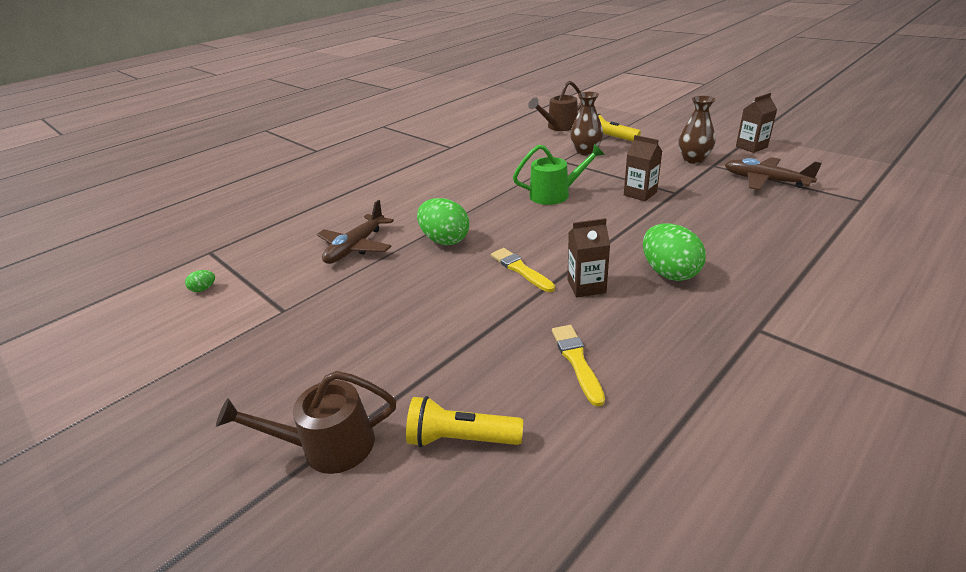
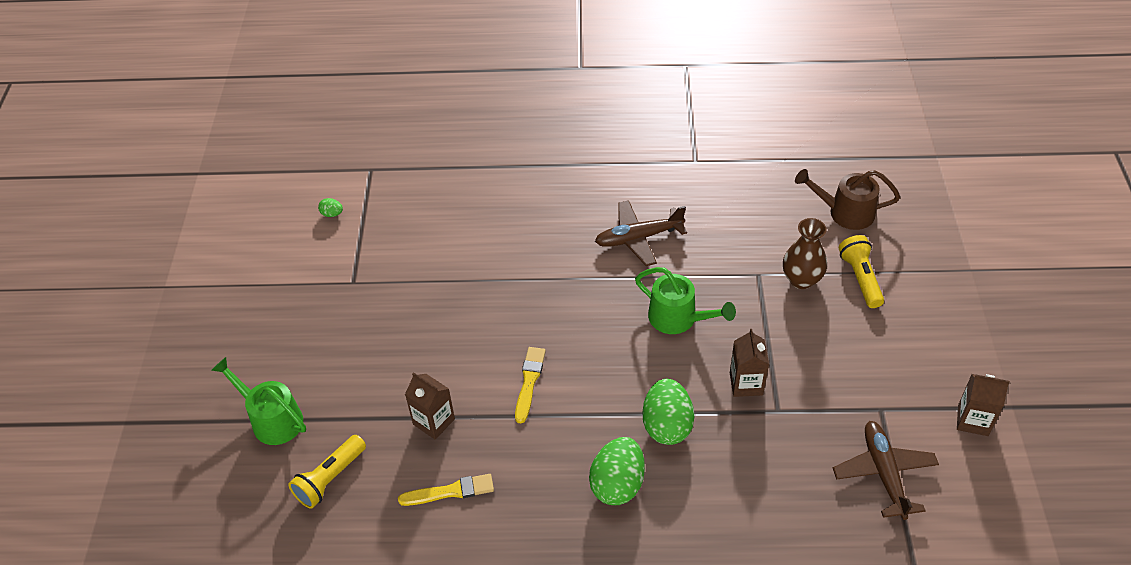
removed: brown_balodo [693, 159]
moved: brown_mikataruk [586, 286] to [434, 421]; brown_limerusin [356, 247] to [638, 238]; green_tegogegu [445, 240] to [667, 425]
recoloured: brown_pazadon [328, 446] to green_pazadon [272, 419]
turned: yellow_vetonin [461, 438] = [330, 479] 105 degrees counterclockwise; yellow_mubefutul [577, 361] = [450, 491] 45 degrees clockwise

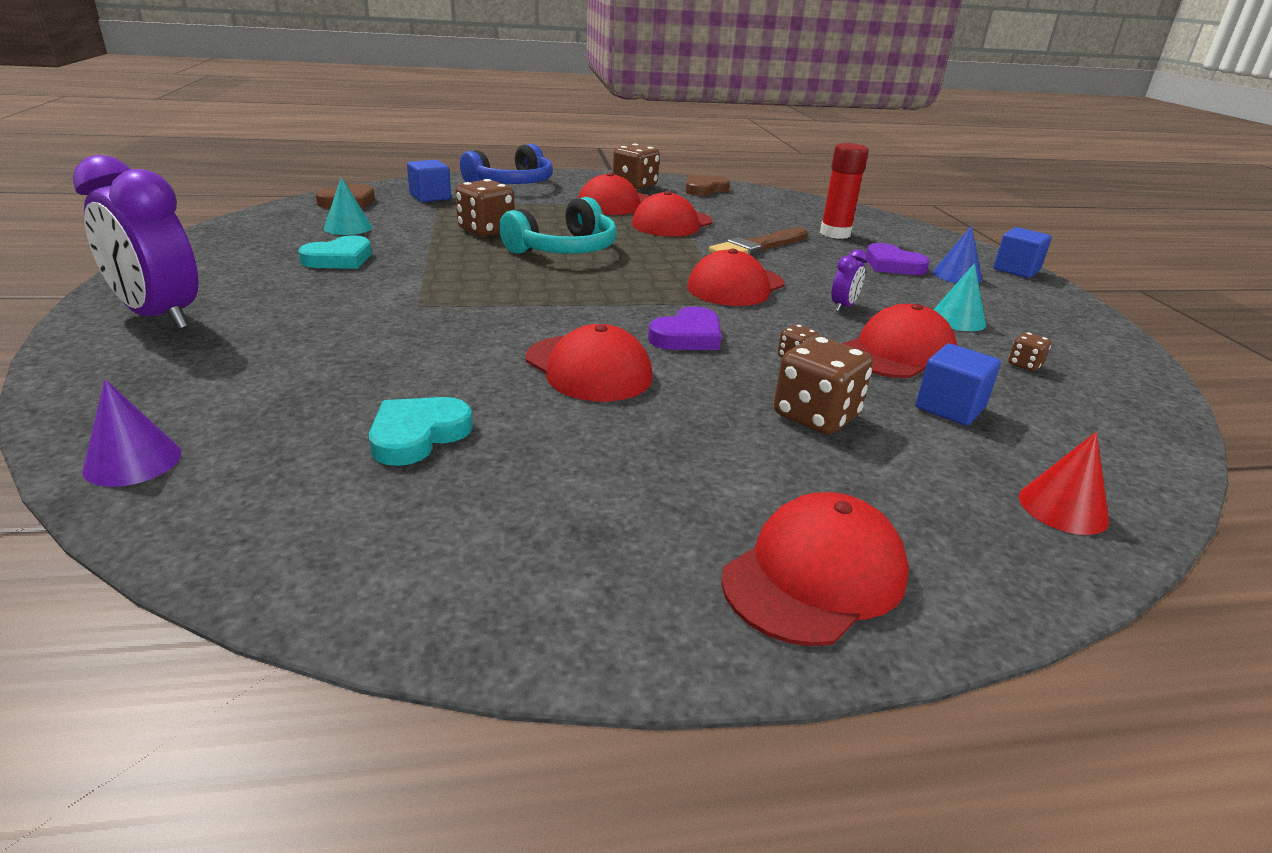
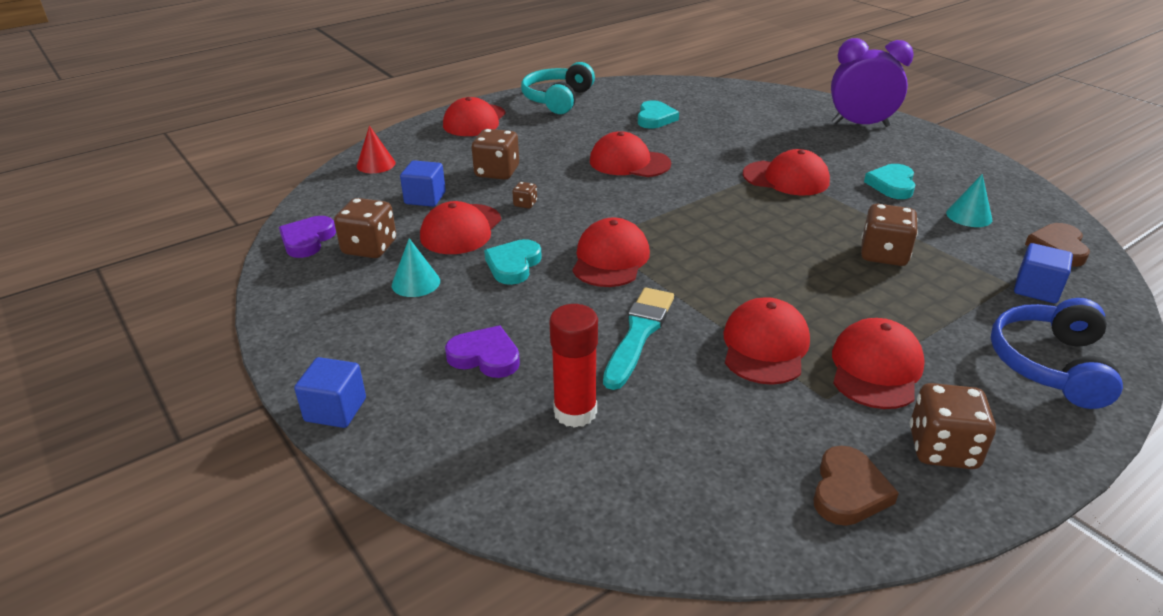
removed: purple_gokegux [133, 461]; blue_gokegux [957, 275]
added: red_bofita [786, 178]
moved: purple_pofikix [687, 336] to [307, 240]; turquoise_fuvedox [564, 249] to [557, 99]
replaced: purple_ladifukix [843, 307] to turquoise_pofikix [513, 265]
recoloured: brown_mubefutul [758, 247] to turquoise_mubefutul [638, 334]
resized: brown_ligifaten [1024, 365] = [369, 248] x2.07

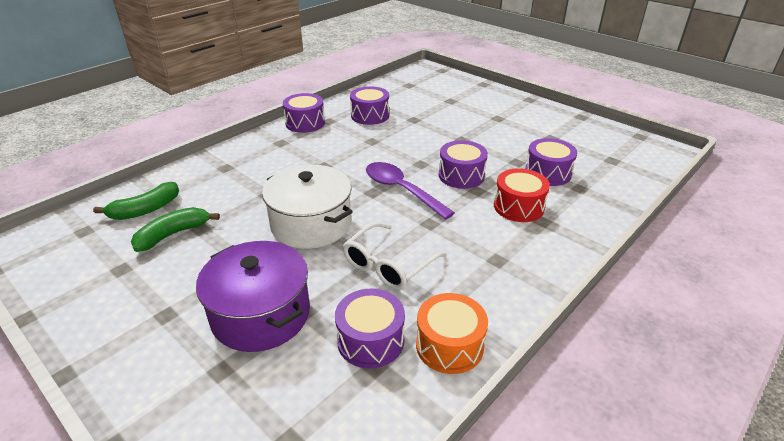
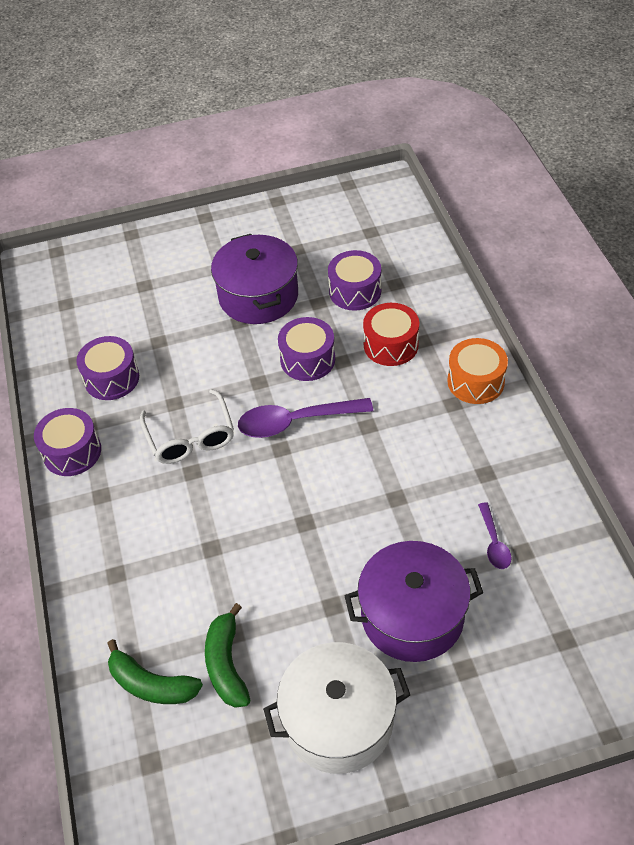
added: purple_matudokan [258, 296]
moved: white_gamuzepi [388, 265] to [190, 437]; white_matudokan [311, 224] to [338, 720]; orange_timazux [449, 345] to [475, 381]
replaced: purple_timazux [370, 340] to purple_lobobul [494, 542]
turned: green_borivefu [145, 210] = [151, 684] 120 degrees clockwise

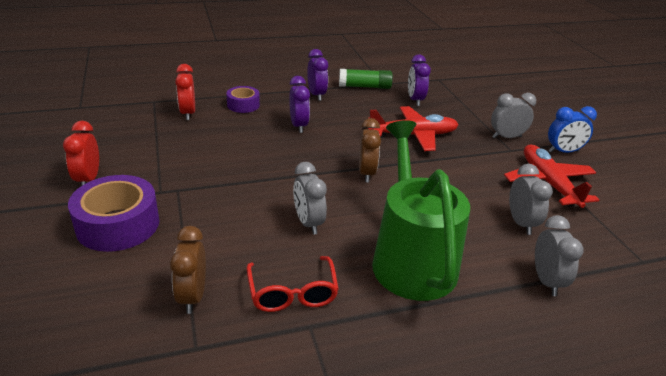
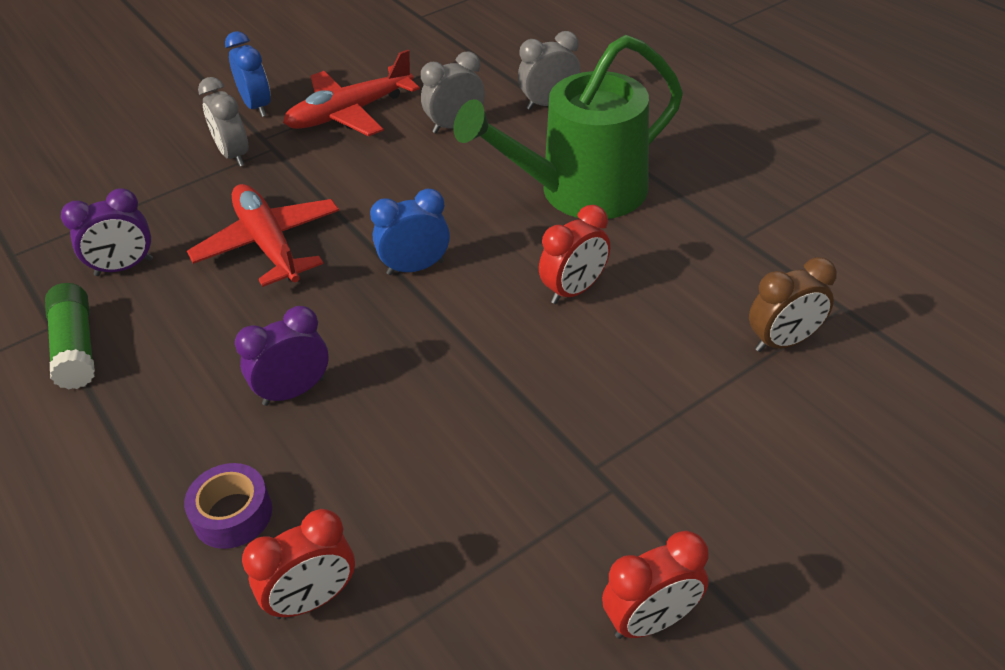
removed: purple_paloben [118, 224]; red_gamuzepi [292, 293]; purple_ladifukix [316, 95]
recoloured: brown_ladifukix [366, 173] to blue_ladifukix [415, 267]; grey_ladifukix [308, 223] to red_ladifukix [574, 290]

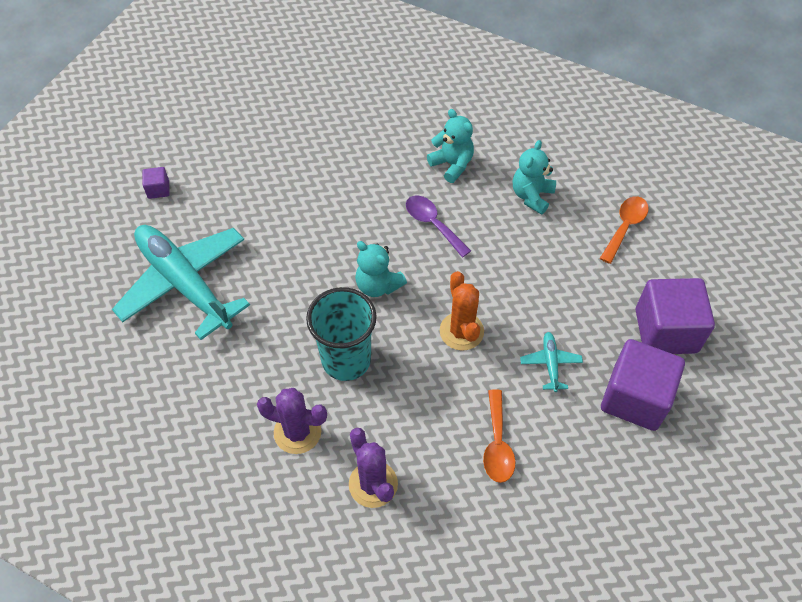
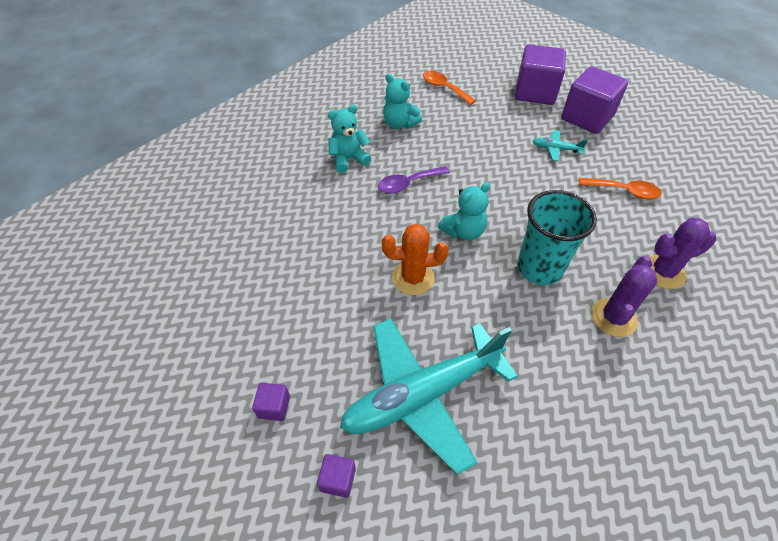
added: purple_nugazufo [338, 479]
moved: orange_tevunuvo [461, 331] to [413, 278]

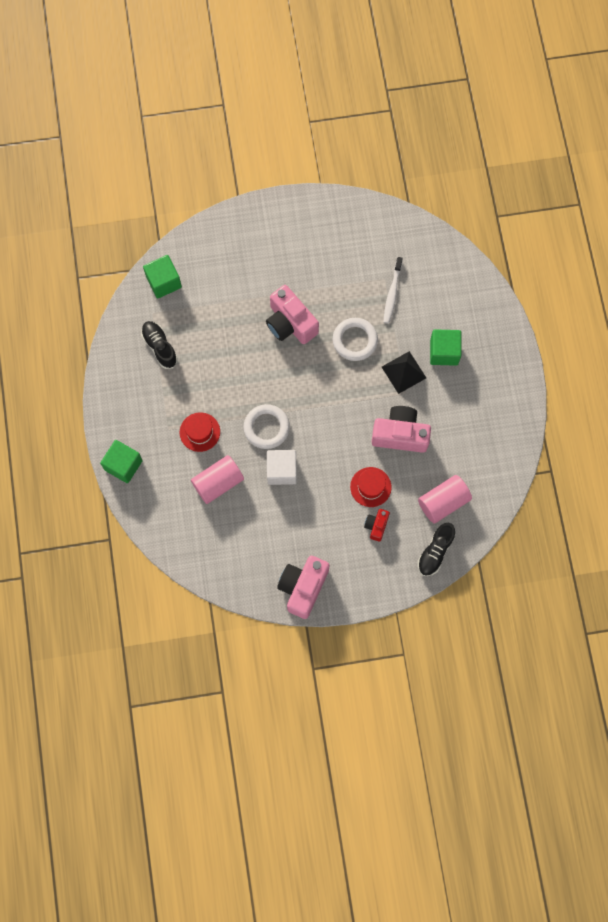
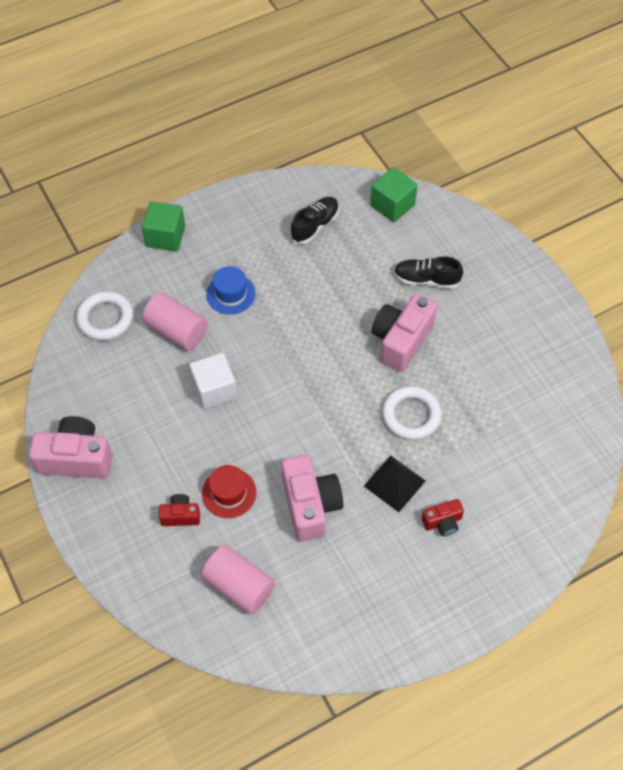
removed: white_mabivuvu [392, 293]
moved: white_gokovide [266, 427] to [105, 318]; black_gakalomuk [435, 552] to [426, 280]
replaced: green_nugazufo [444, 352] to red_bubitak [442, 522]
recoloured: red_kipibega [199, 432] to blue_kipibega [230, 294]

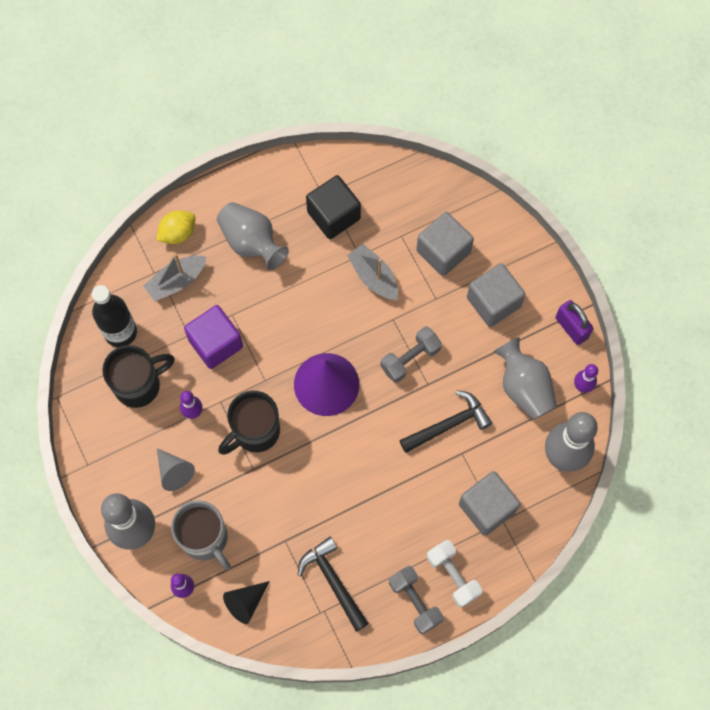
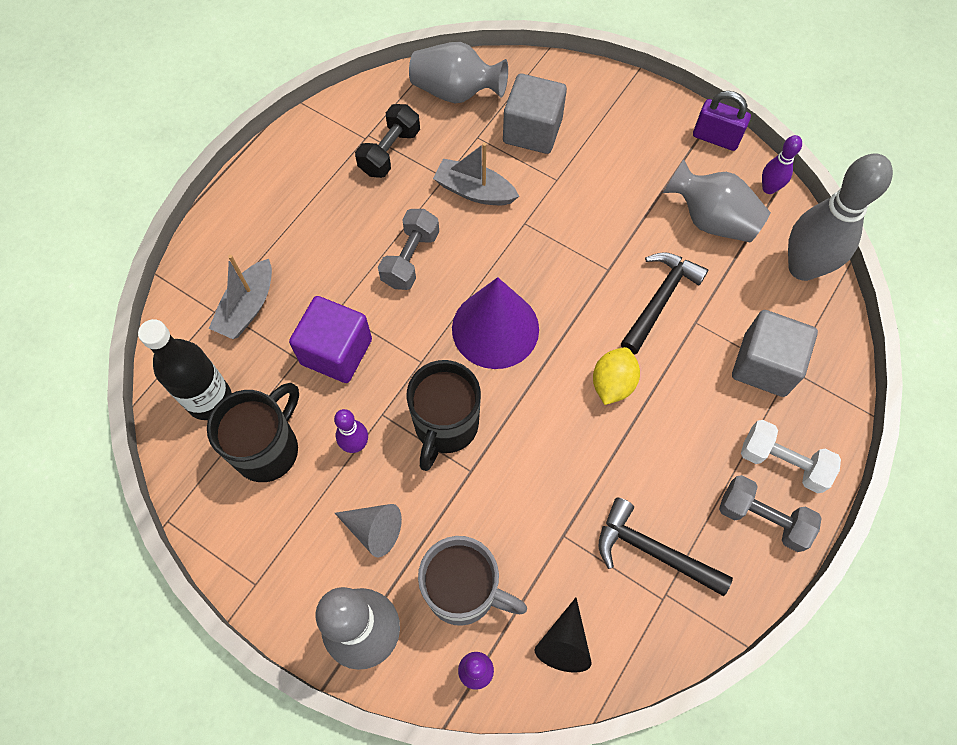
removed: grey_nugazufo [493, 302]
moved: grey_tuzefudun [410, 359] to [410, 258]; grey_balodo [251, 242] to [456, 92]; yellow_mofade [178, 233] to [612, 383]
replaced: black_nugazufo [333, 215] to black_tuzefudun [390, 152]

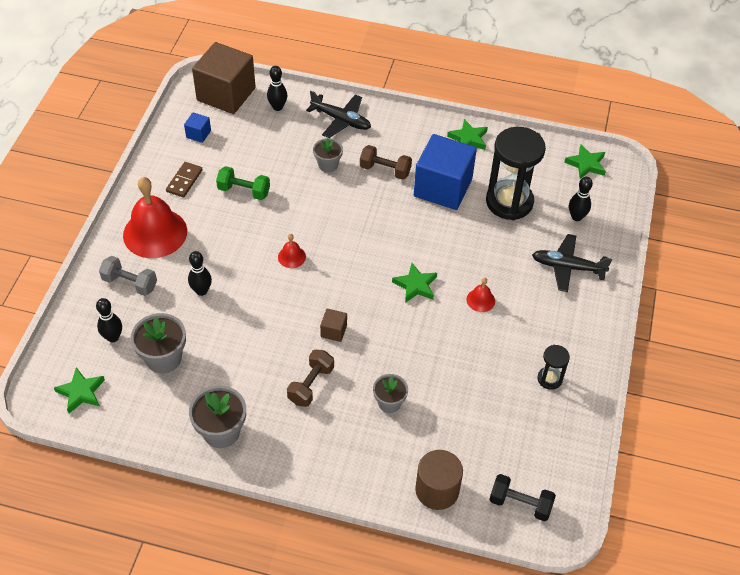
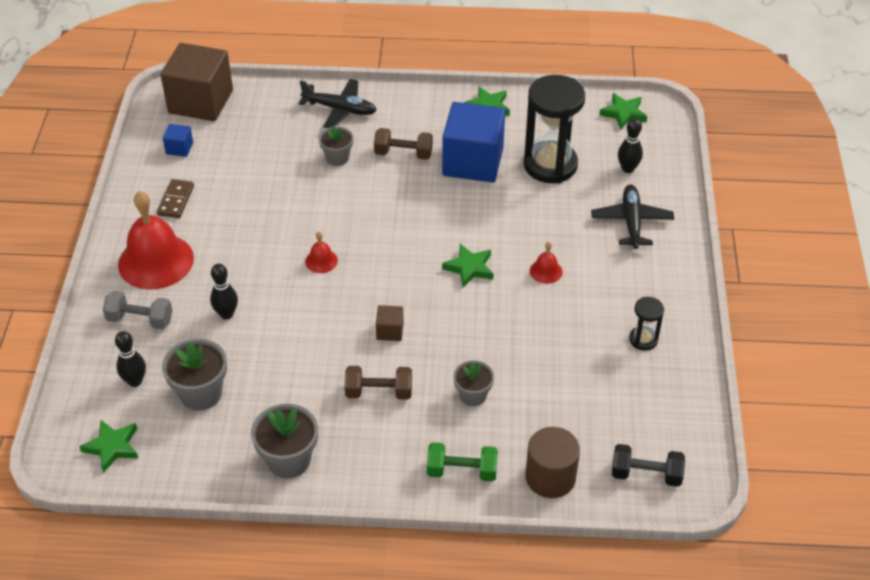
removed: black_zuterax [277, 107]
moved: green_tuzefudun [244, 191] to [462, 471]
turned: brown_tuzefudun [311, 385] = [379, 392] 75 degrees clockwise; black_limerusin [567, 267] = [631, 221] 90 degrees clockwise

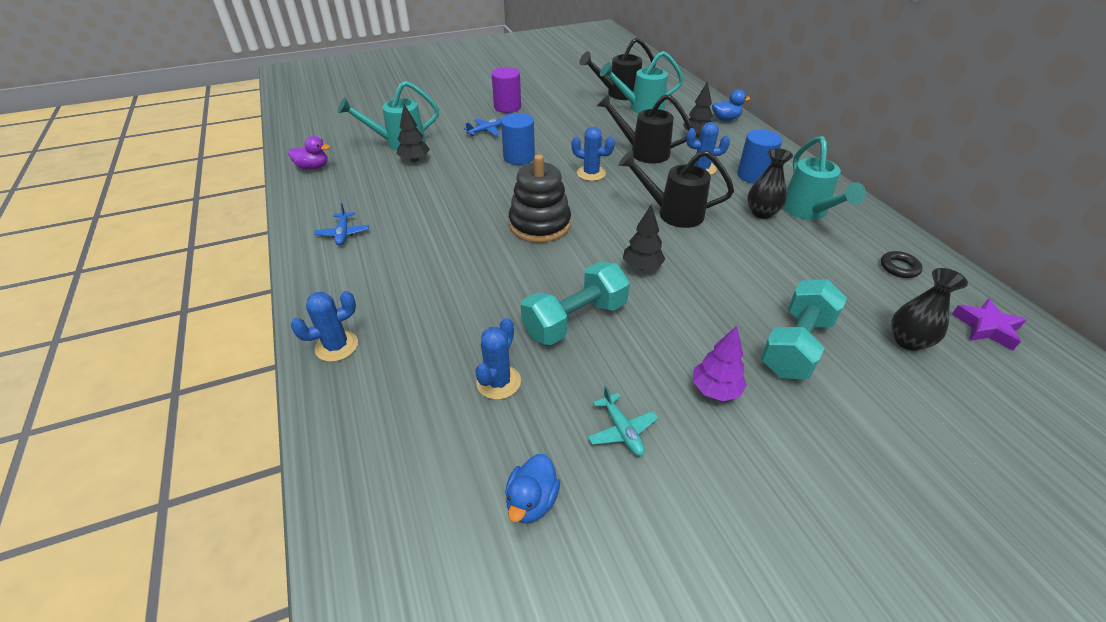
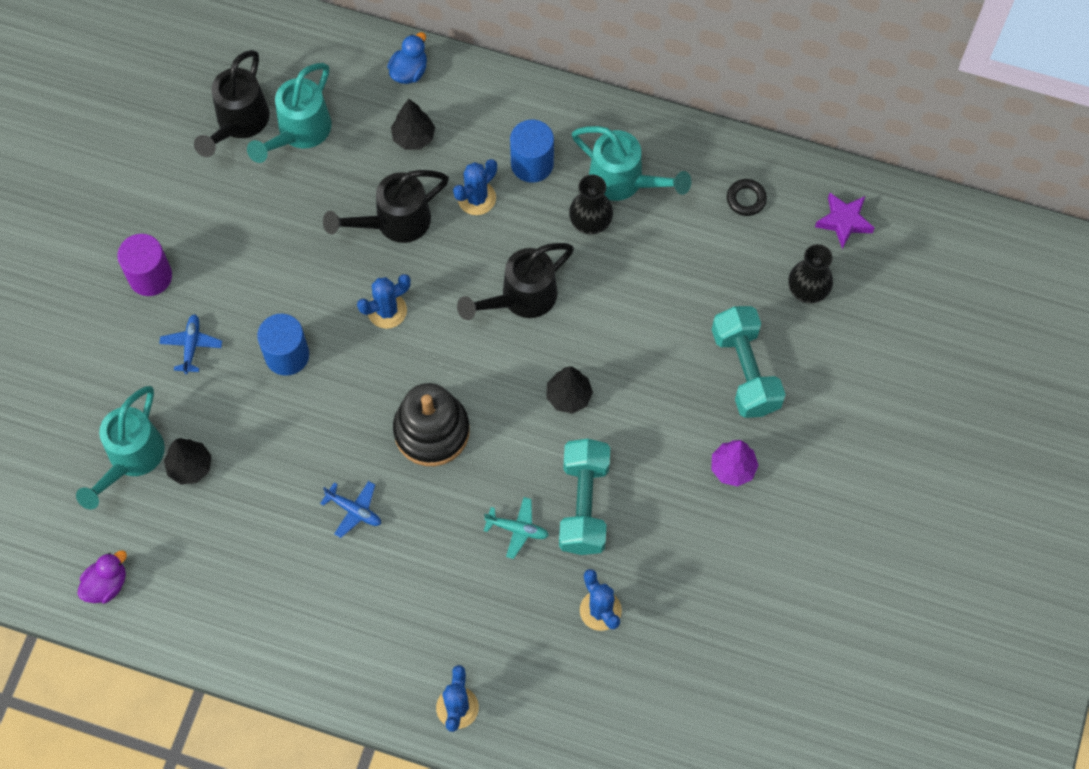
removed: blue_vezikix [532, 501]
moved: blue_limerusin [343, 233] to [354, 510]; turquoise_limerusin [622, 430] to [517, 529]

